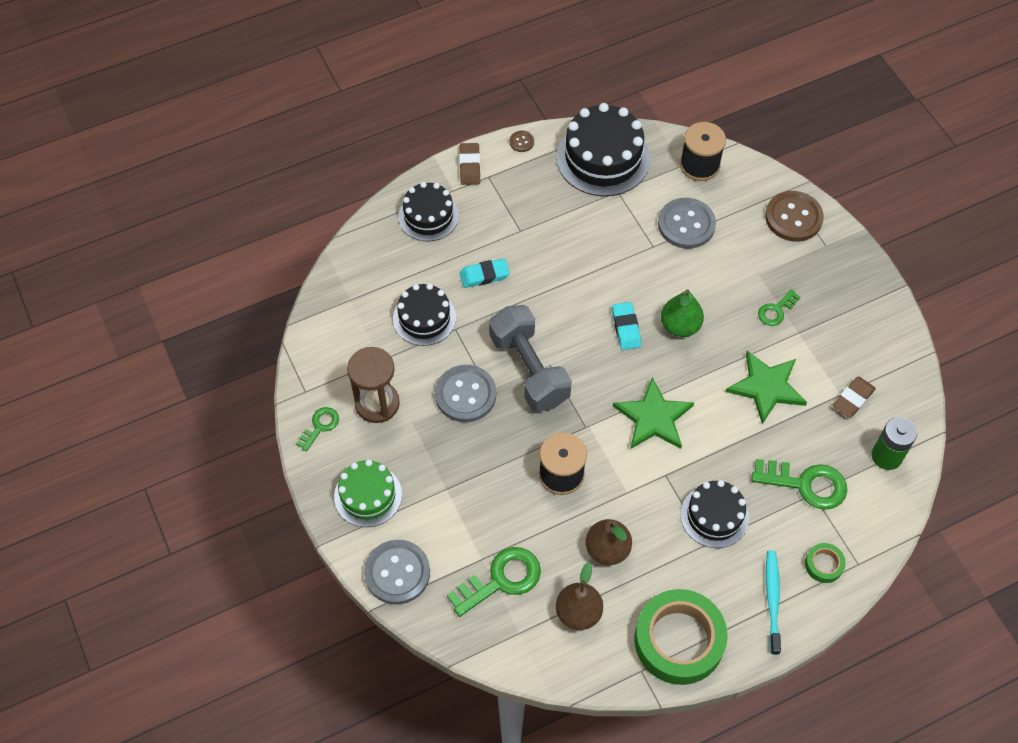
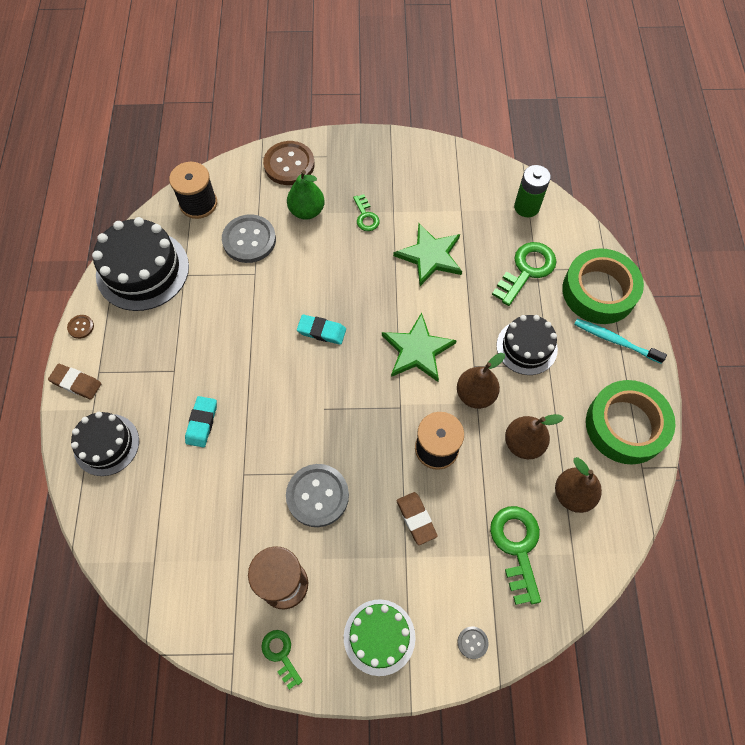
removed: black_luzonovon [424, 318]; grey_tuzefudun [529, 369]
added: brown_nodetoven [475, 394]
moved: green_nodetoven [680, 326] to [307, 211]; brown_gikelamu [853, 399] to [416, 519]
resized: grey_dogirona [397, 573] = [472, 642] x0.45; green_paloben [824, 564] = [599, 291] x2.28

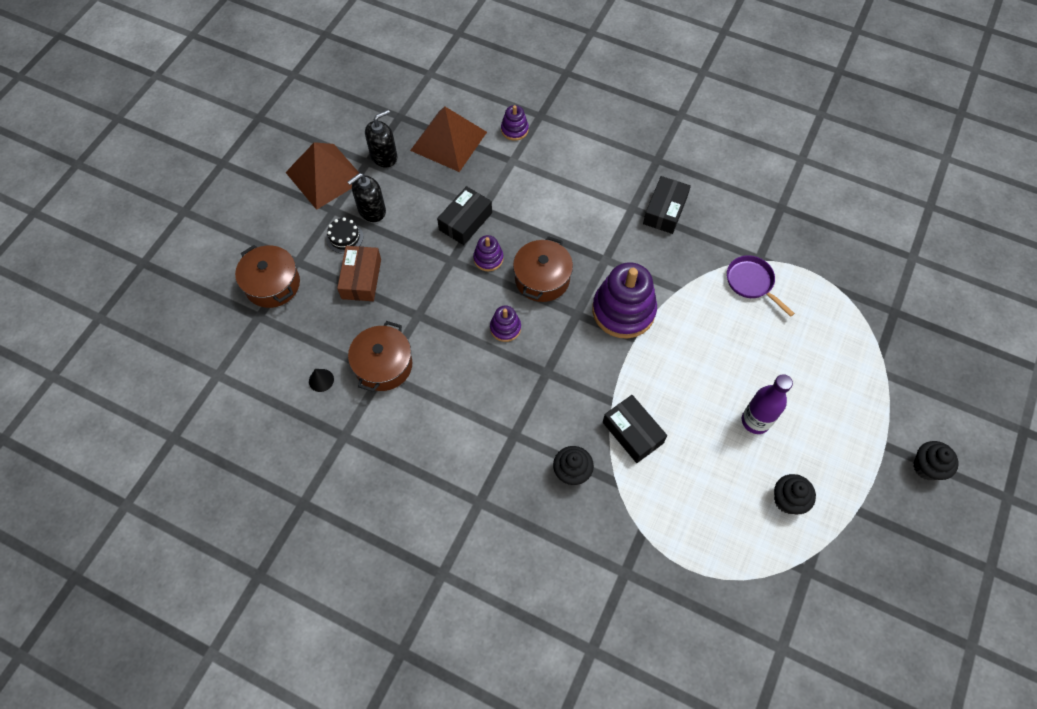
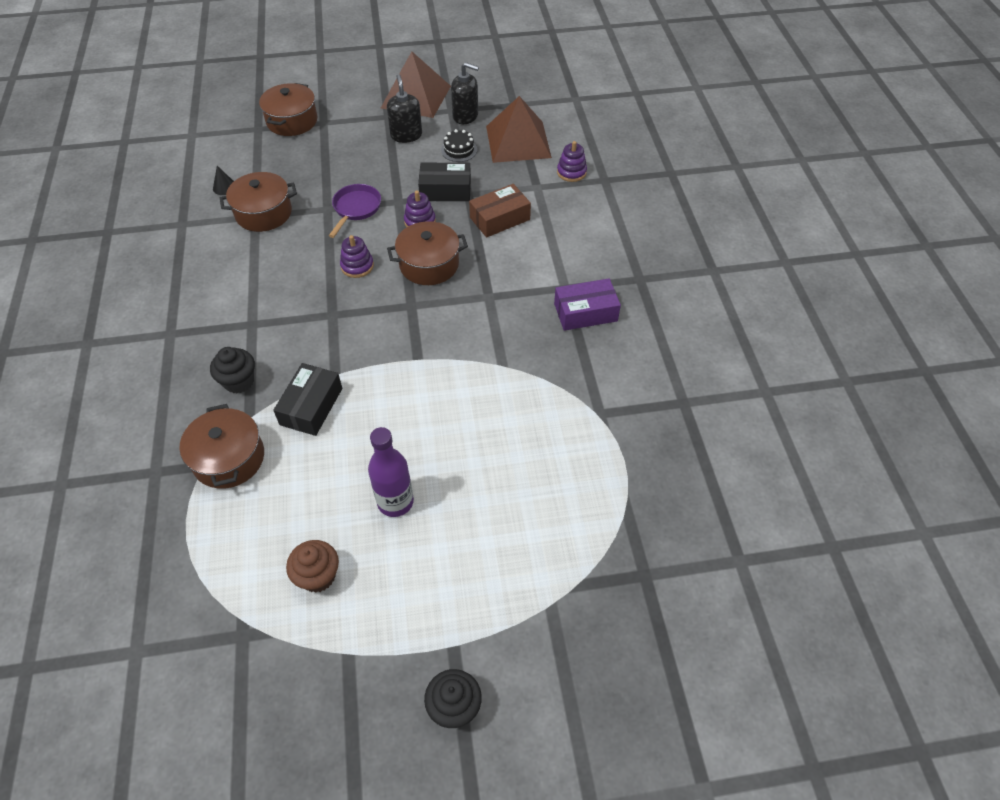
removed: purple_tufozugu [623, 311]
added: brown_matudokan [229, 458]
moved: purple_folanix [751, 282] to [356, 209]; black_luzonovon [344, 237] to [459, 150]; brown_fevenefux [361, 279] to [500, 218]
recoloured: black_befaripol [787, 500] to brown_befaripol [318, 576]; black_fevenefux [665, 210] to purple_fevenefux [585, 312]
turned: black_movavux [371, 210] = [406, 135] 60 degrees clockwise

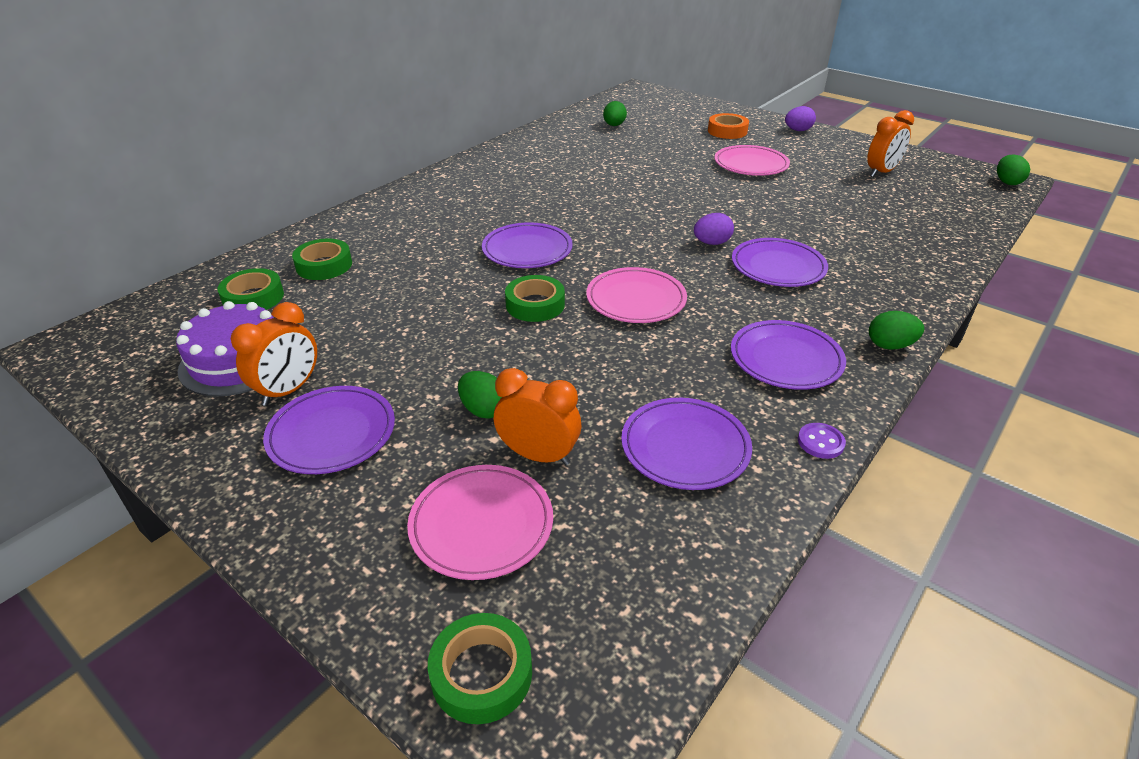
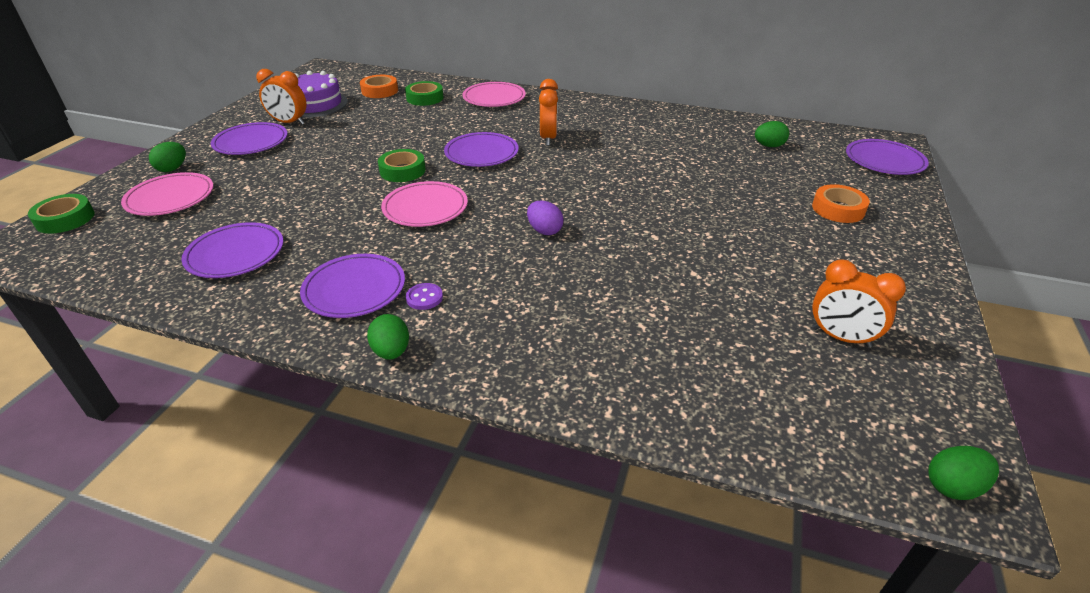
removed: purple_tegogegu [797, 130]
moved: green_tegogegu [484, 410] to [173, 169]; purple_dogirona [820, 442] to [424, 298]; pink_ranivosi [751, 164] to [494, 98]; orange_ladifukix [538, 455] to [548, 138]; purple_ranivosi [778, 267] to [884, 161]
recoloured: green_paloben [253, 297] to orange_paloben [380, 91]

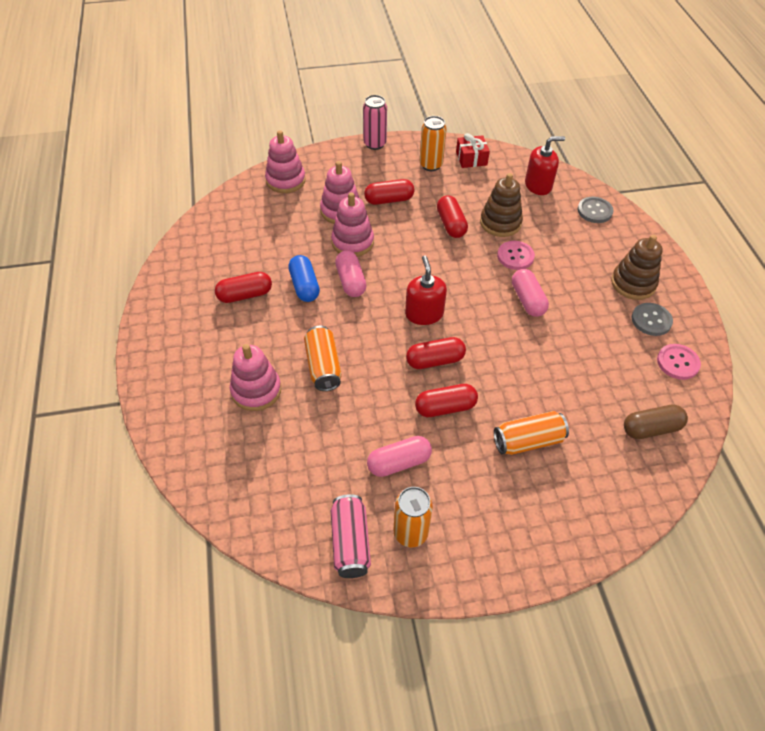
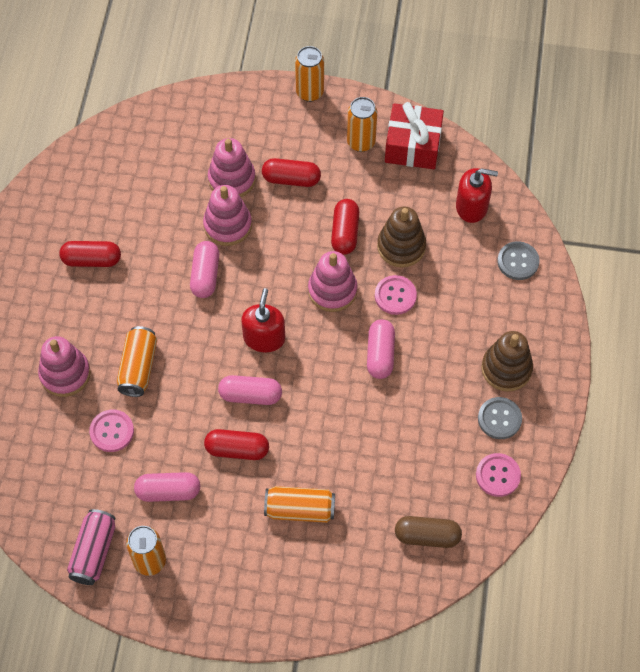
removed: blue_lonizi [304, 286]
added: pink_dogirona [112, 431]
moved: pink_tufozugu [285, 180] to [332, 290]
recoloured: red_lonizi [435, 360] to pink_lonizi [250, 395]; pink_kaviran [375, 144] to orange_kaviran [309, 92]
resized: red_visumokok [471, 158] = [413, 145] x1.57

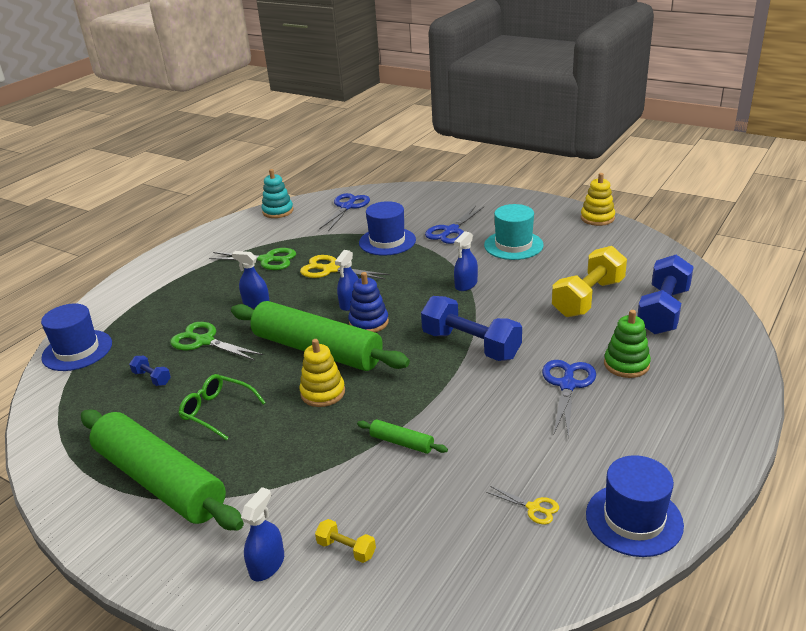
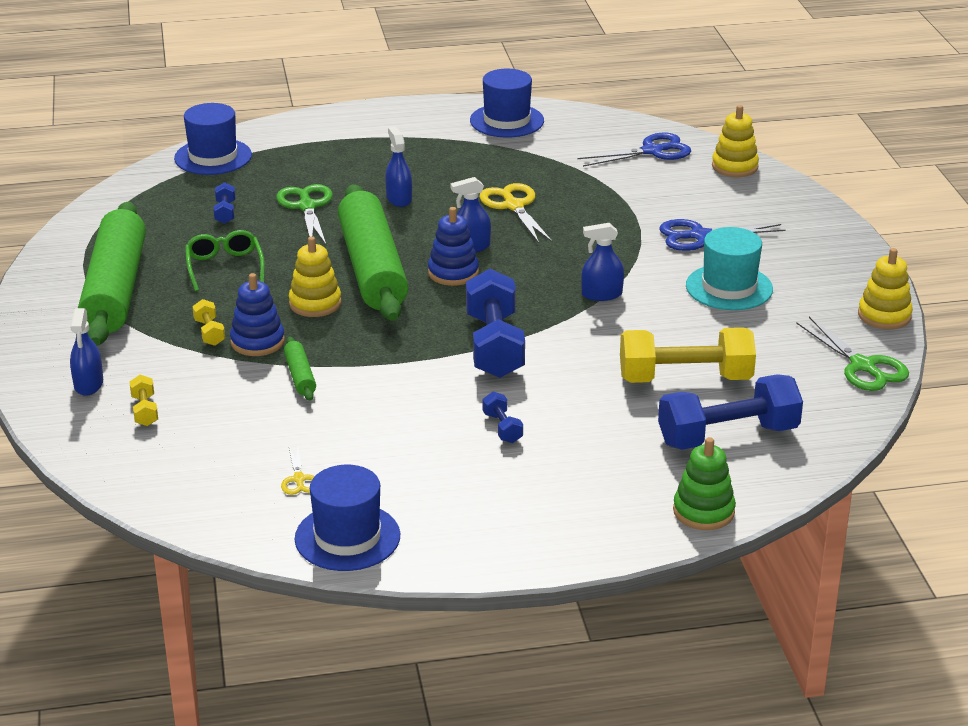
removed: turquoise_tufozugu [278, 211]
added: yellow_tuzefudun [209, 332]; blue_tufozugu [257, 342]; yellow_tufozugu [734, 167]
moved: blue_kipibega [387, 241] to [506, 121]; green_tufozugu [626, 364] to [703, 511]; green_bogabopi [267, 260] to [863, 366]
replaced: blue_bogabopi [567, 385] to blue_tuzefudun [502, 428]
turned: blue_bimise [267, 565] = [88, 384] 105 degrees clockwise

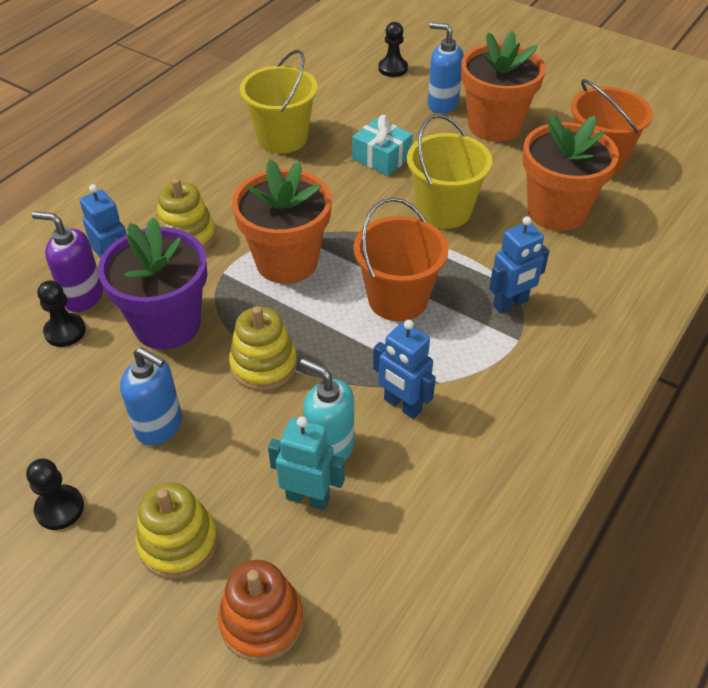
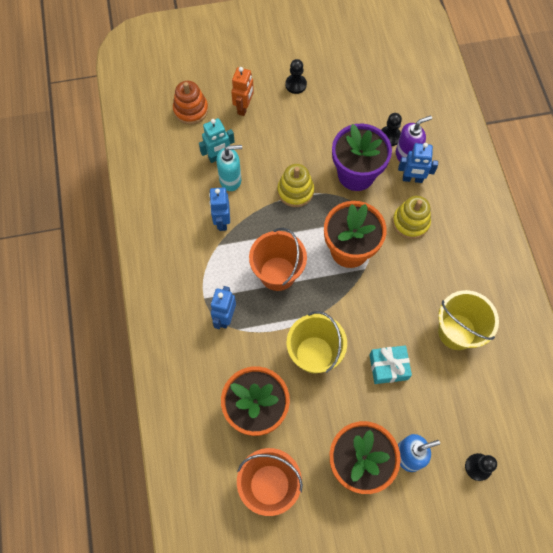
removed: blue_movavux [159, 426]
replaced: yellow_tufozugu [178, 543] to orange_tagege [244, 107]
turned: blue_tagege [402, 405] = [222, 221] 90 degrees counterclockwise

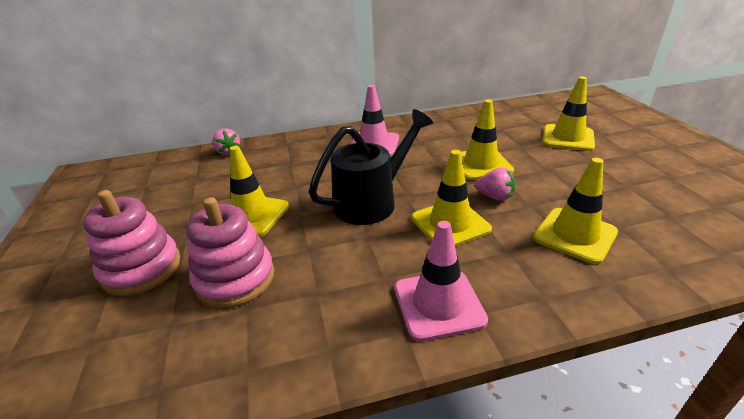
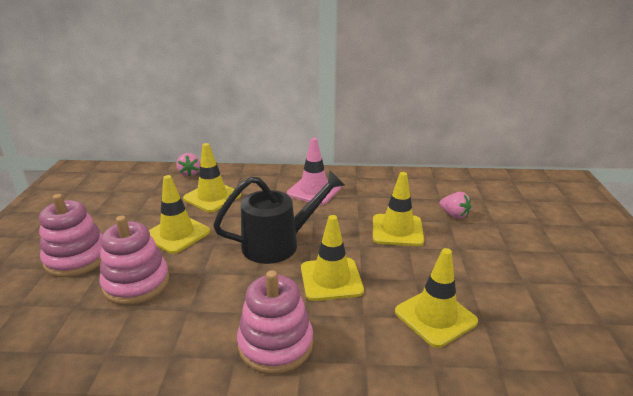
moved: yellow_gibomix [568, 138] to [212, 197]; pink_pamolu [494, 196] to [454, 215]
replaced: pink_gibomix [438, 304] to pink_tufozugu [275, 344]

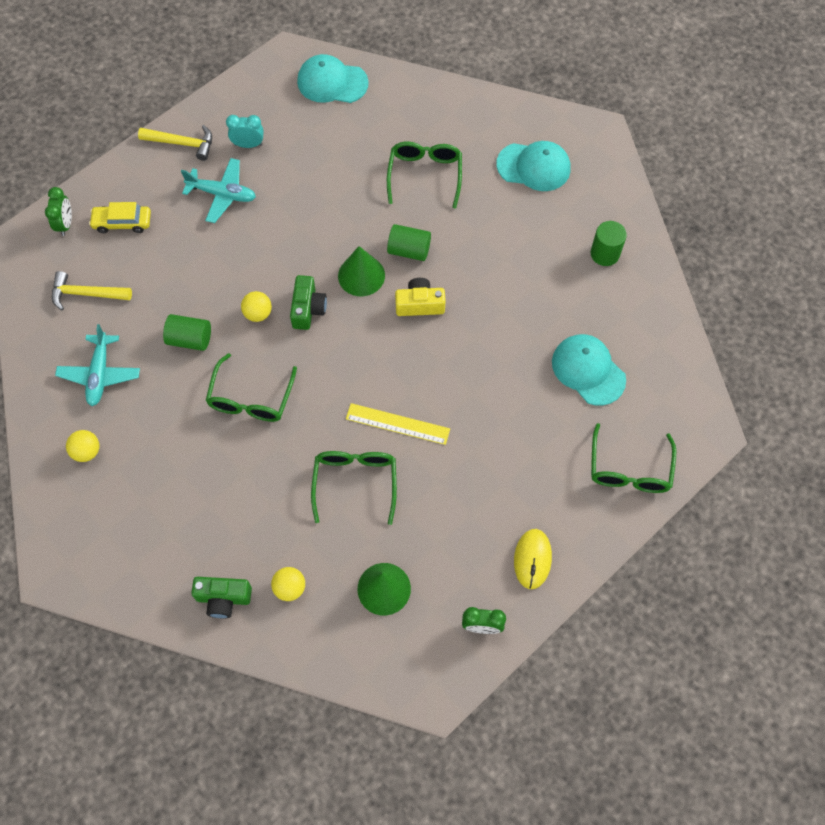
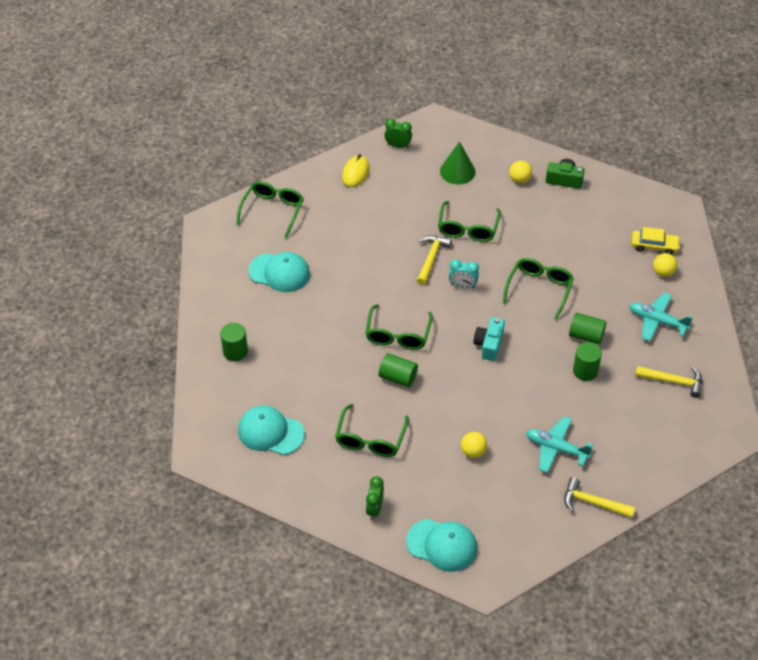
removed: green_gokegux [361, 275]
added: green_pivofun [585, 371]
moved: green_ladifukix [65, 224] to [374, 509]; turquoise_ladifukix [248, 144] to [462, 286]; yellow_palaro [258, 313] to [473, 452]; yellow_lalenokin [122, 222] to [654, 246]
replaced: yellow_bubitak [419, 304] to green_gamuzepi [398, 335]; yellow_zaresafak [397, 424] to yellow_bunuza [431, 258]
recoloured: green_bubitak [308, 309] to turquoise_bubitak [489, 344]
turned: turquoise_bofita [588, 370] = [279, 272] 45 degrees counterclockwise; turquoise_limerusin [100, 374] = [657, 321] 75 degrees counterclockwise

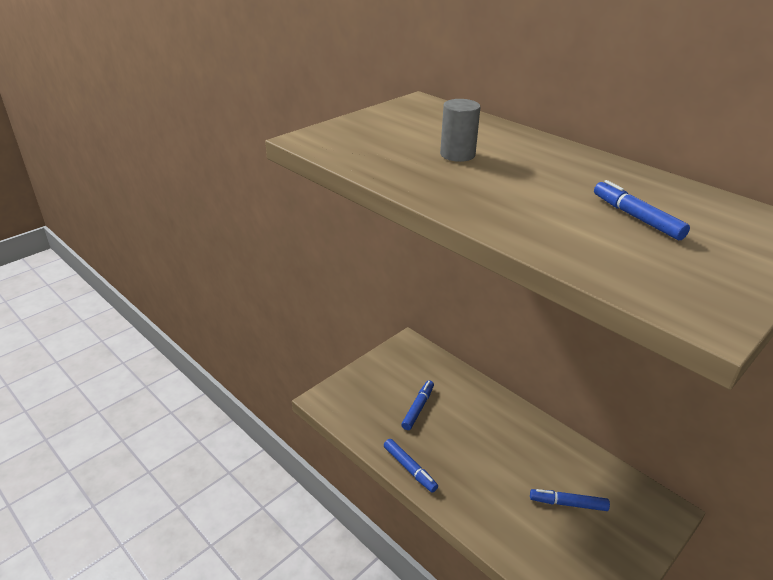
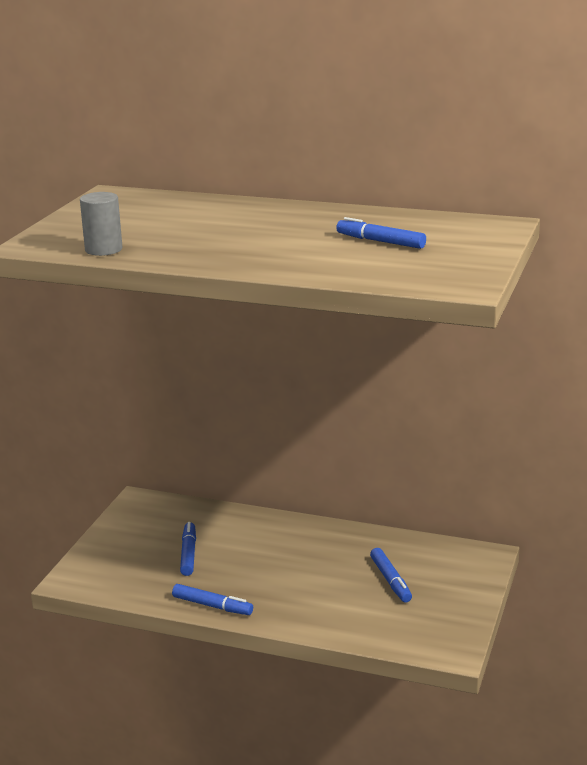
moved: grey_pivofun [457, 154] to [103, 249]
turned: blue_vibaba [568, 503] = [390, 580] 90 degrees counterclockwise

